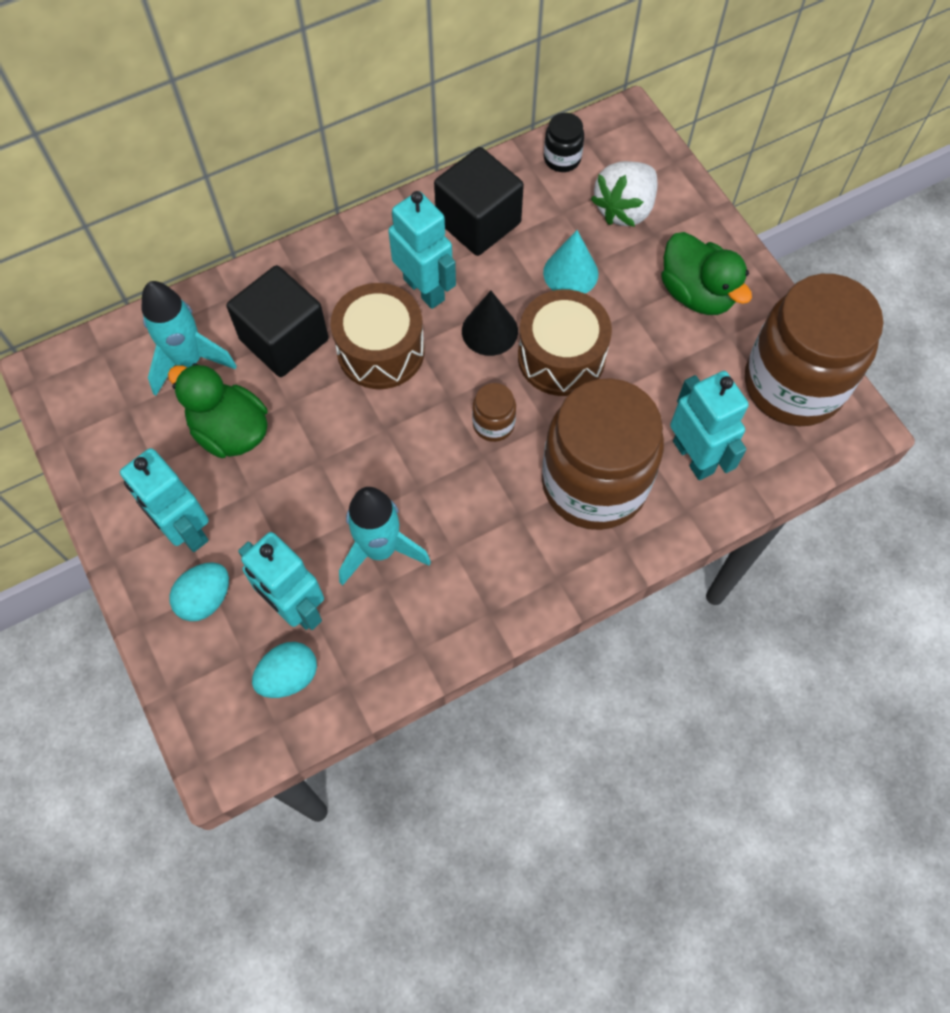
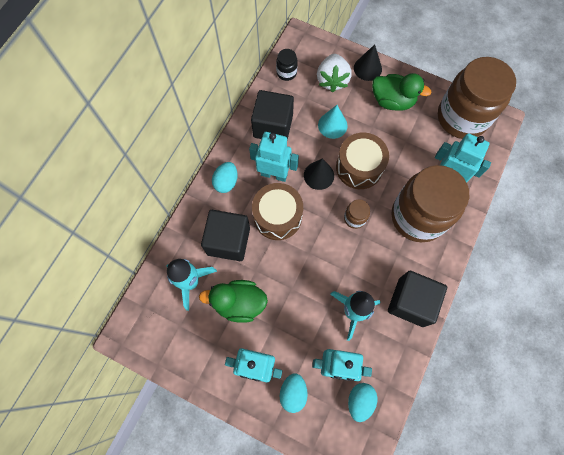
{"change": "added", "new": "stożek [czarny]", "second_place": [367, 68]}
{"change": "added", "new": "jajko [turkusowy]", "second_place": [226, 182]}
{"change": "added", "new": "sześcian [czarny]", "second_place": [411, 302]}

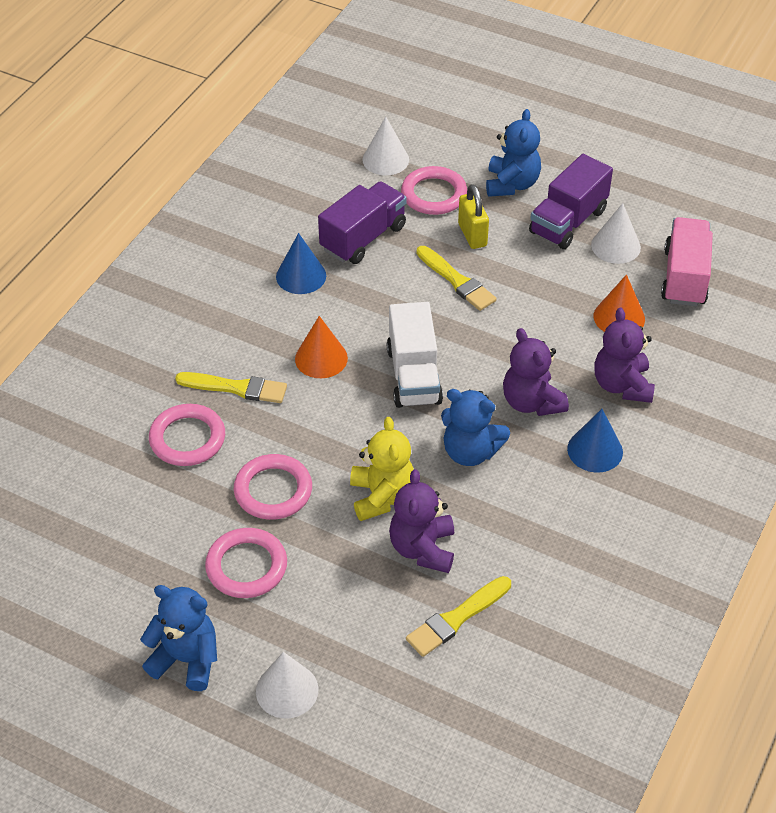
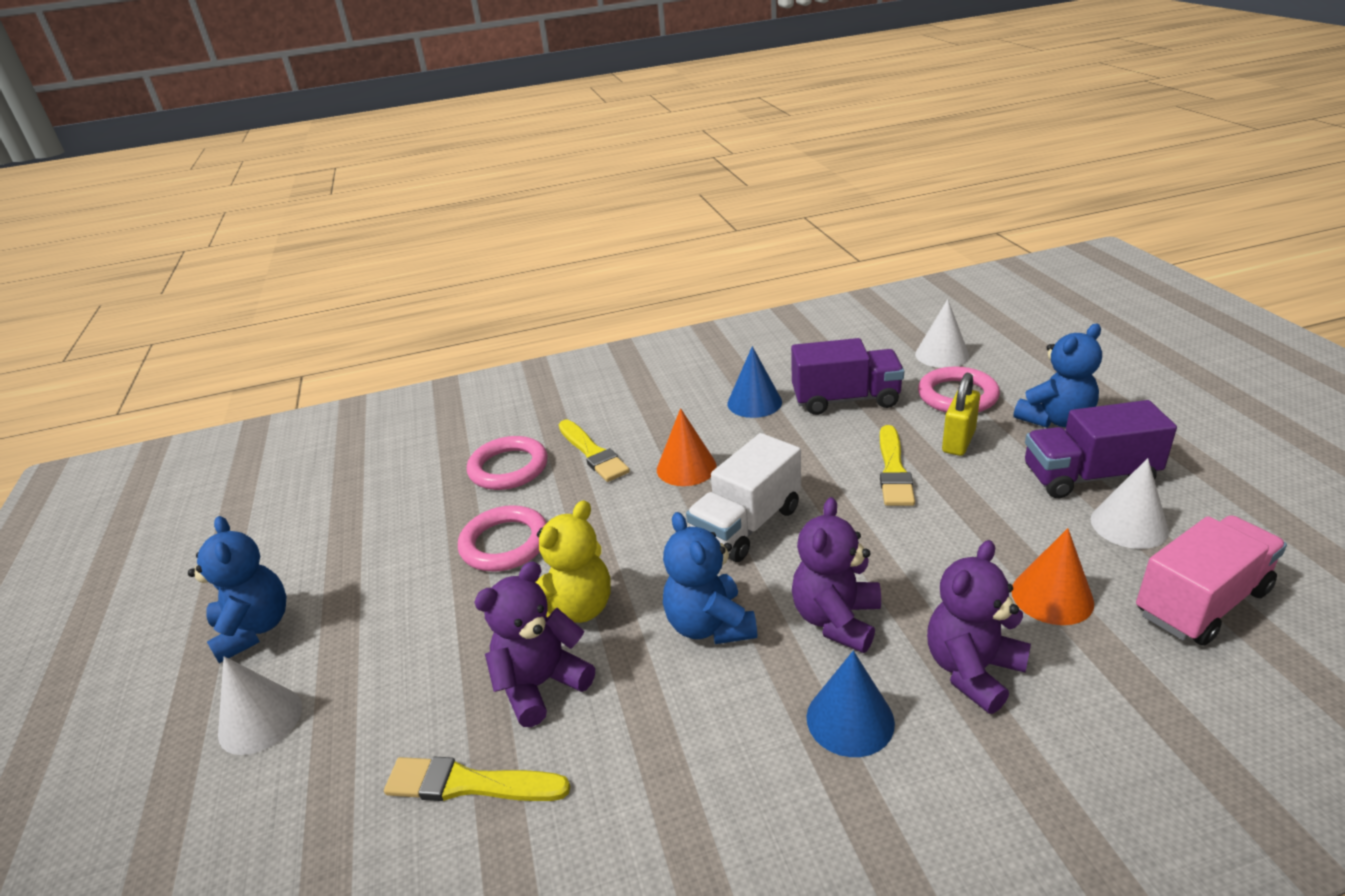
{"change": "removed", "old": "pierścień [różowy]", "first_place": [246, 566]}

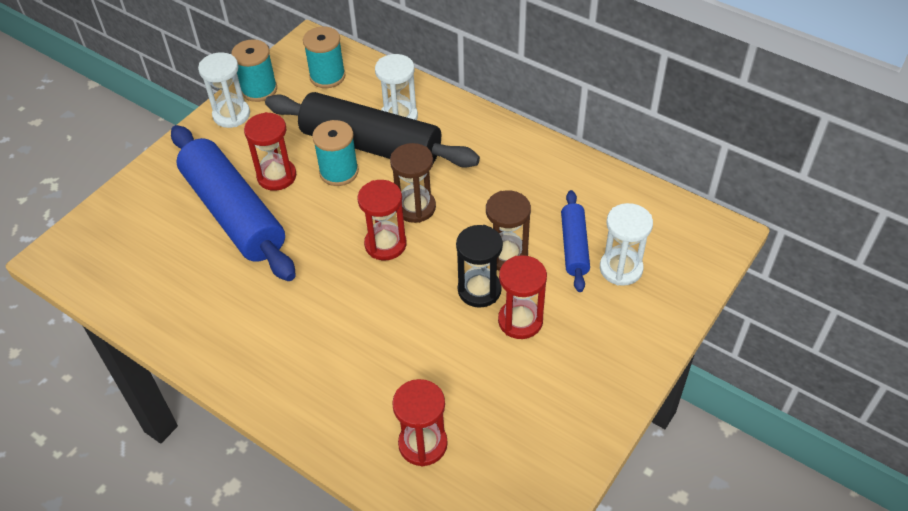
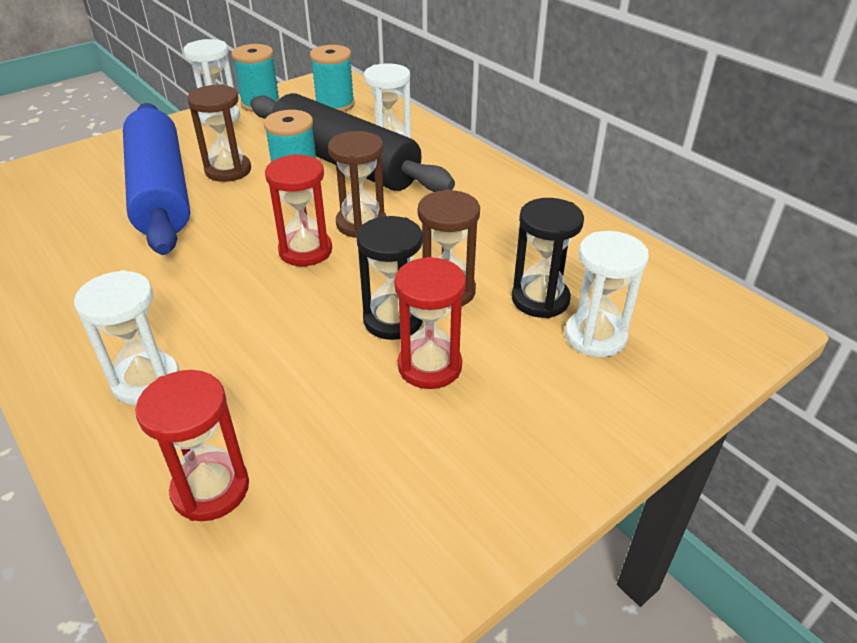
{"change": "recoloured", "old": "klepsydra [czerwony]", "new": "klepsydra [brązowy]", "first_place": [276, 176], "second_place": [228, 170]}
{"change": "replaced", "old": "wałek do ciasta [niebieski]", "new": "klepsydra [czarny]", "first_place": [574, 246], "second_place": [540, 299]}
{"change": "added", "new": "klepsydra [biały]", "second_place": [146, 381]}

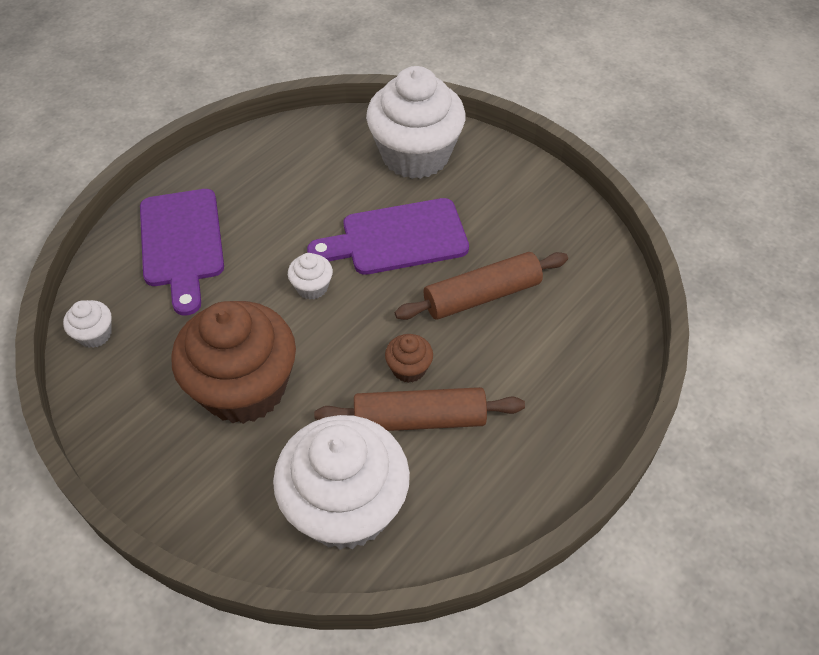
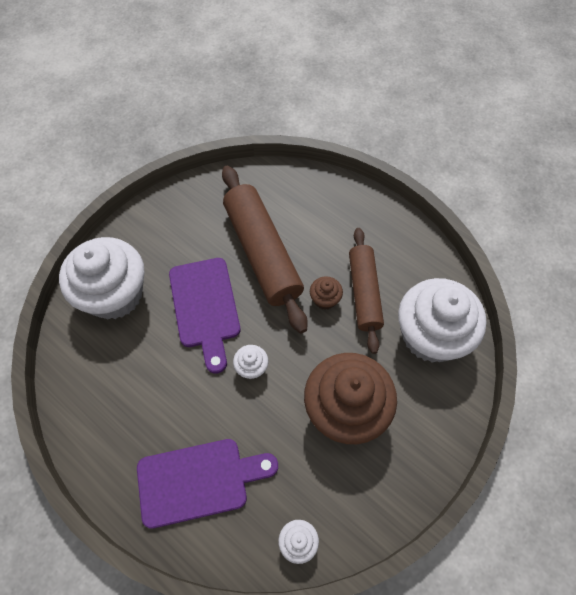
{"change": "resized", "old": "wałek do ciasta [brązowy]", "first_place": [482, 296], "second_place": [263, 253], "factor": 1.52}

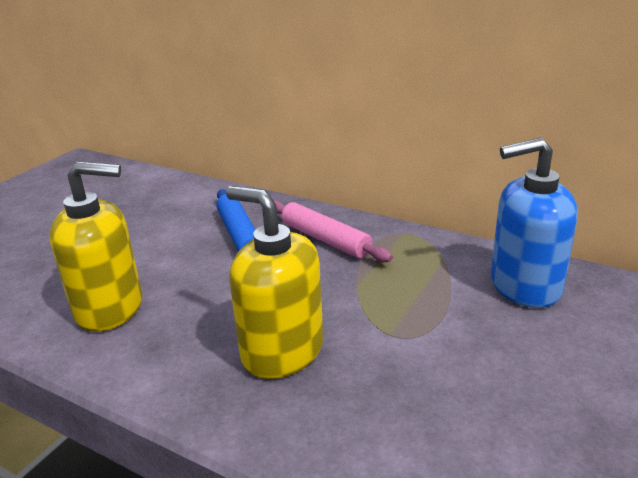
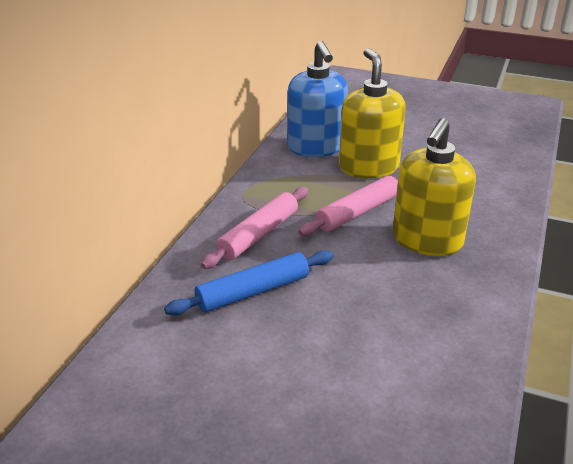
{"change": "moved", "old": "dozownik mydła [żółty]", "first_place": [110, 308], "second_place": [368, 167]}
{"change": "added", "new": "wałek do ciasta [różowy]", "second_place": [358, 212]}

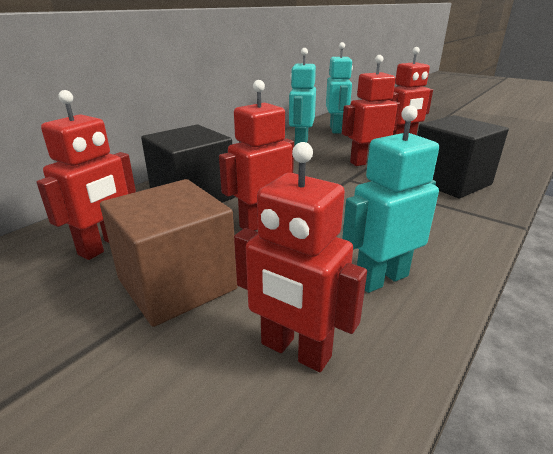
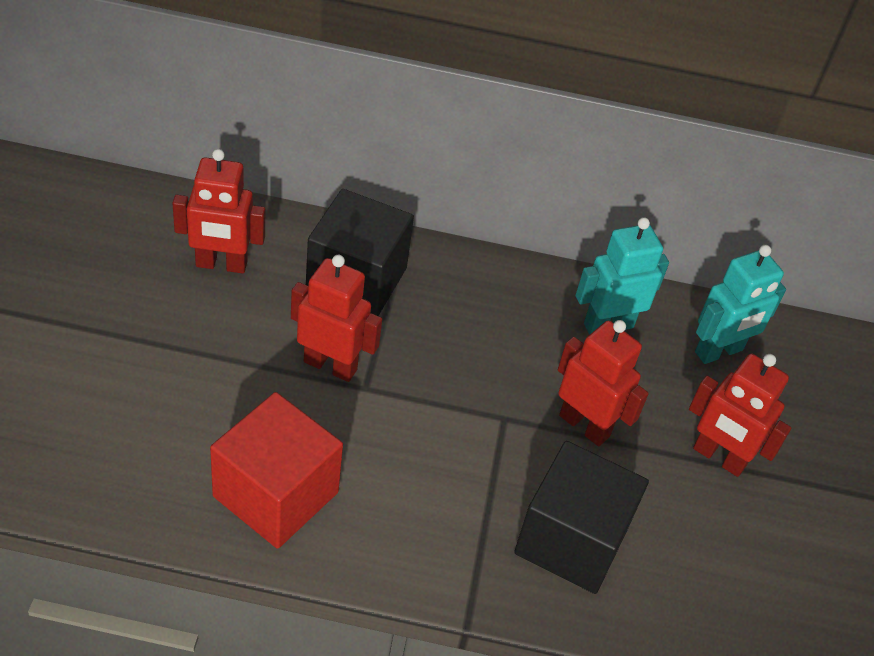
{"change": "replaced", "old": "robot [turkusowy]", "new": "sześcian [czerwony]", "first_place": [381, 279], "second_place": [276, 494]}
{"change": "removed", "old": "robot [czerwony]", "first_place": [295, 351]}
{"change": "removed", "old": "sześcian [brązowy]", "first_place": [177, 284]}

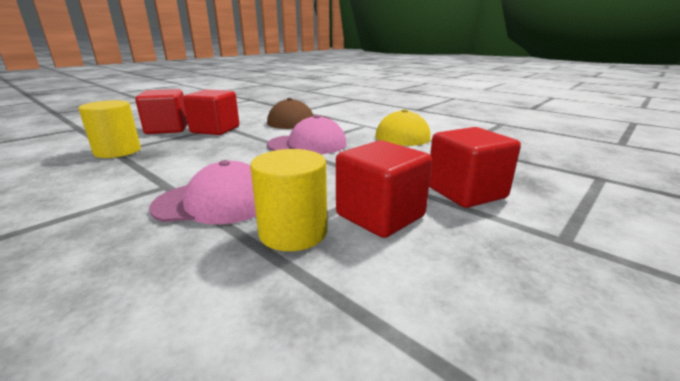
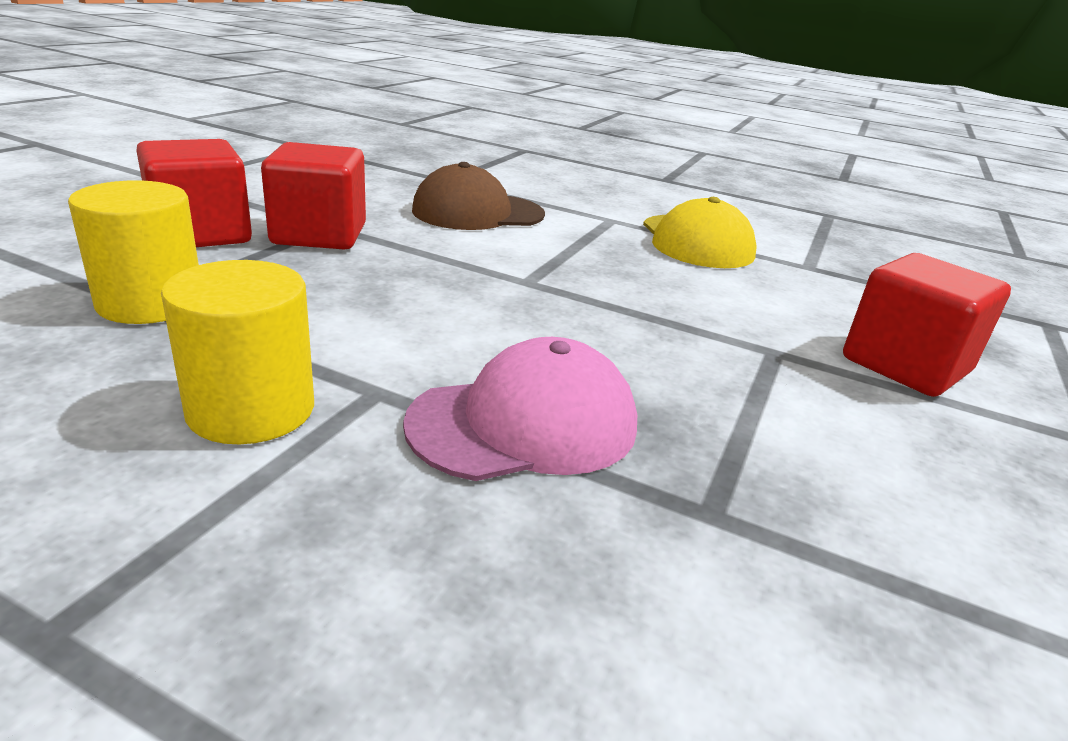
{"change": "removed", "old": "czapka [różowy]", "first_place": [307, 144]}
{"change": "removed", "old": "sześcian [czerwony]", "first_place": [380, 216]}
{"change": "moved", "old": "walec [żółty]", "first_place": [293, 232], "second_place": [251, 409]}

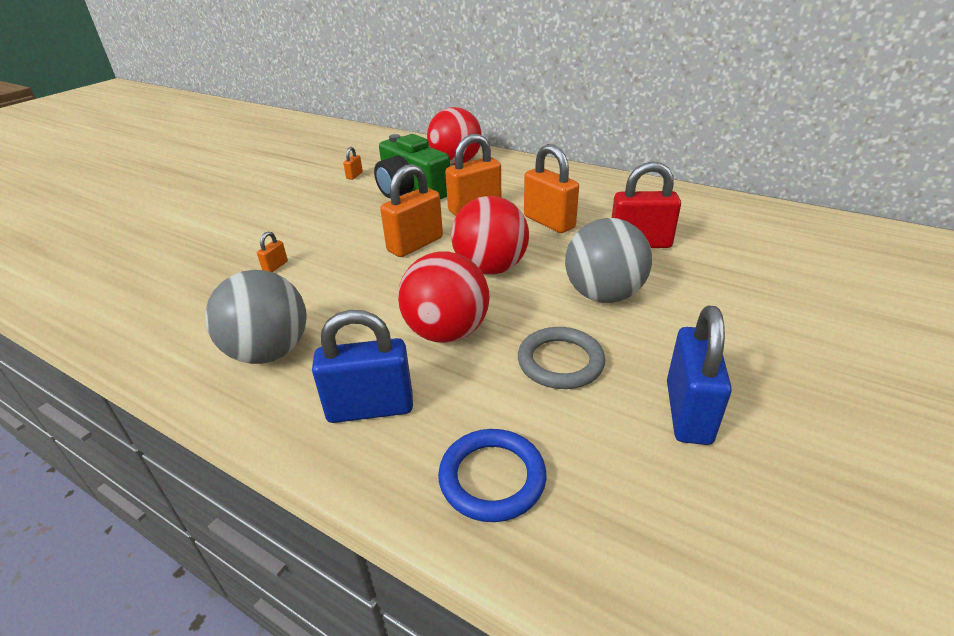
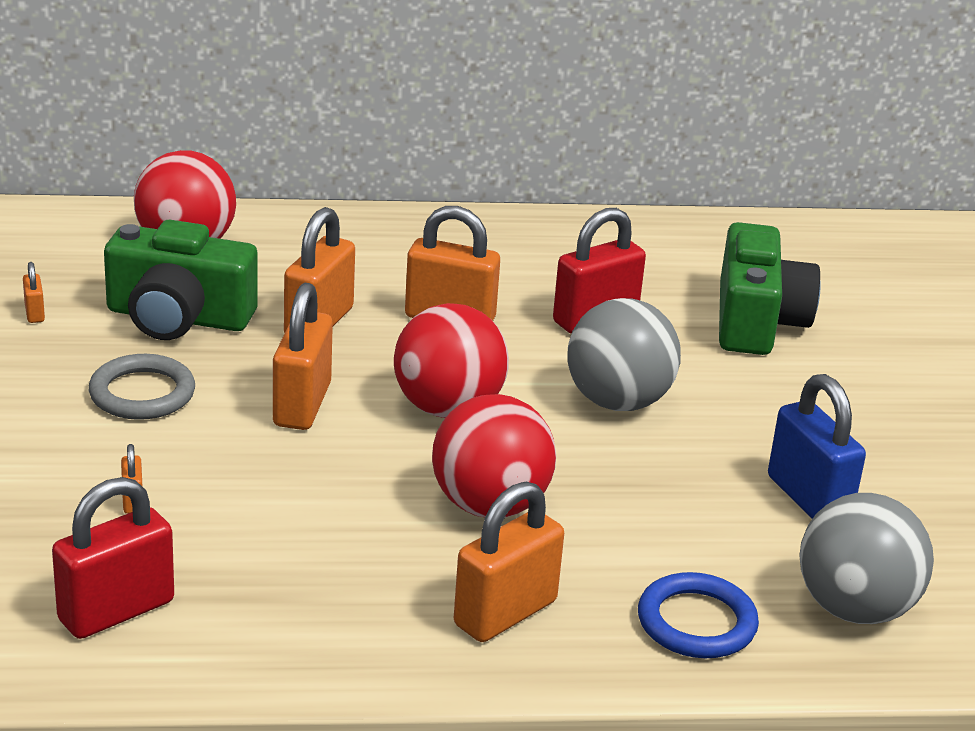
{"change": "moved", "old": "piłka [szary]", "first_place": [269, 352], "second_place": [854, 609]}
{"change": "recoloured", "old": "kłódka [niebieski]", "new": "kłódka [pomarańczowy]", "first_place": [370, 408], "second_place": [505, 613]}
{"change": "moved", "old": "pierścień [szary]", "first_place": [560, 362], "second_place": [142, 393]}
{"change": "added", "new": "aparat fotograficzny [zielony]", "second_place": [756, 321]}
{"change": "added", "new": "kłódka [czerwony]", "second_place": [116, 611]}

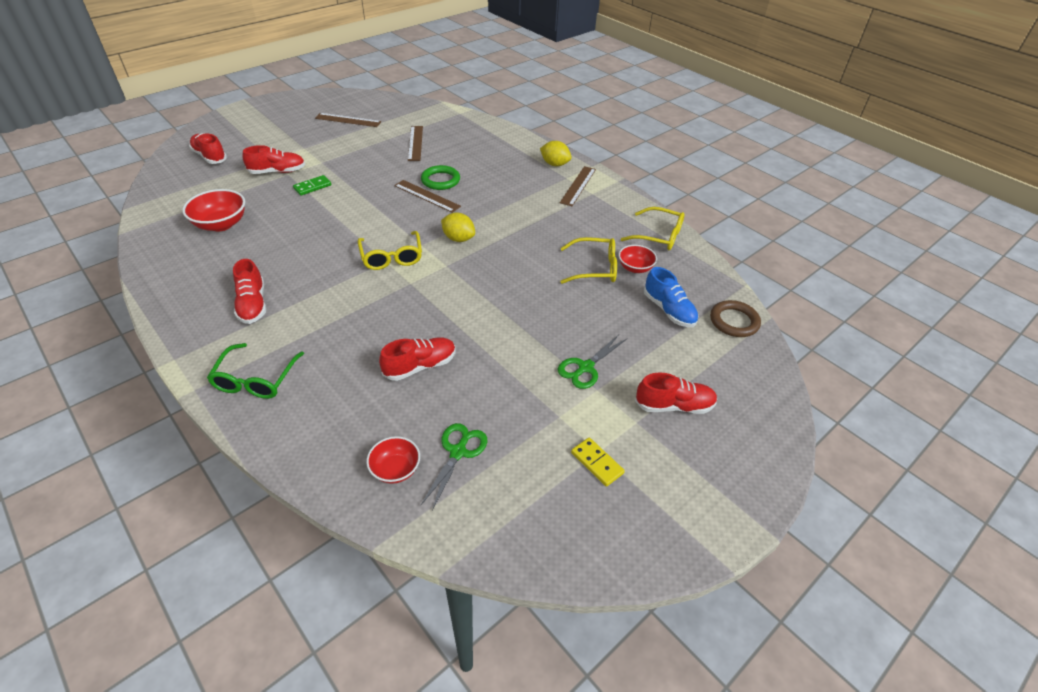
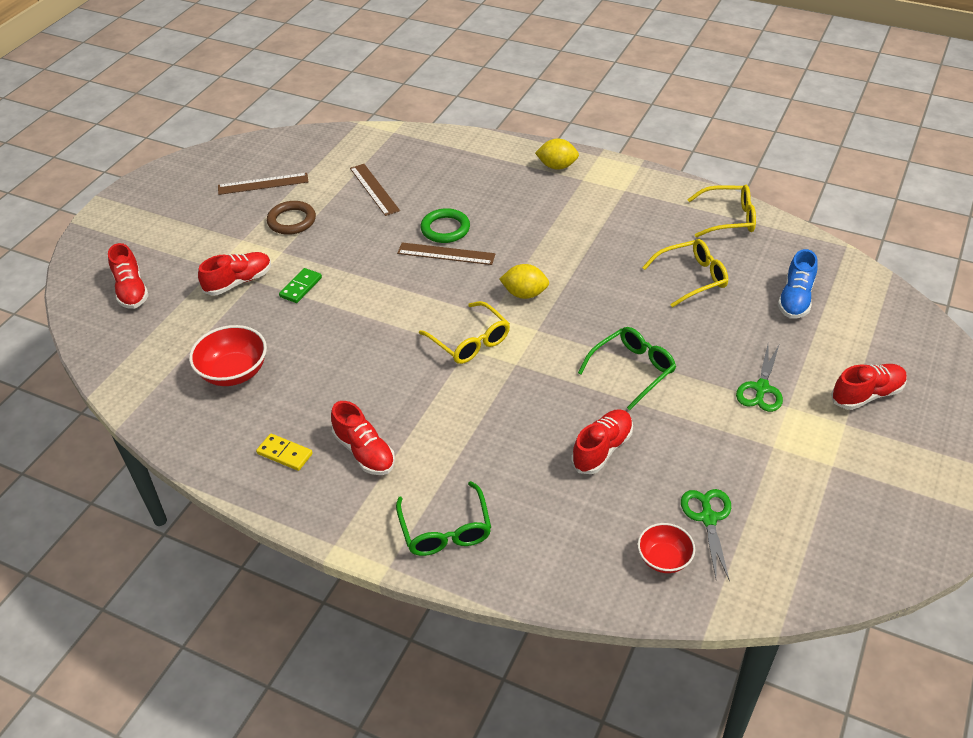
{"change": "turned", "old": "but [czerwony]", "first_place": [210, 157], "second_place": [131, 290], "degrees": -135}
{"change": "removed", "old": "linijka [brązowy]", "first_place": [578, 186]}
{"change": "removed", "old": "miska [czerwony]", "first_place": [635, 268]}
{"change": "turned", "old": "but [niebieski]", "first_place": [668, 310], "second_place": [795, 299], "degrees": 75}
{"change": "moved", "old": "pierścień [brązowy]", "first_place": [734, 321], "second_place": [291, 221]}
{"change": "moved", "old": "kostka domina [żółty]", "first_place": [597, 463], "second_place": [284, 454]}
{"change": "added", "new": "okulary [zielony]", "second_place": [632, 370]}

